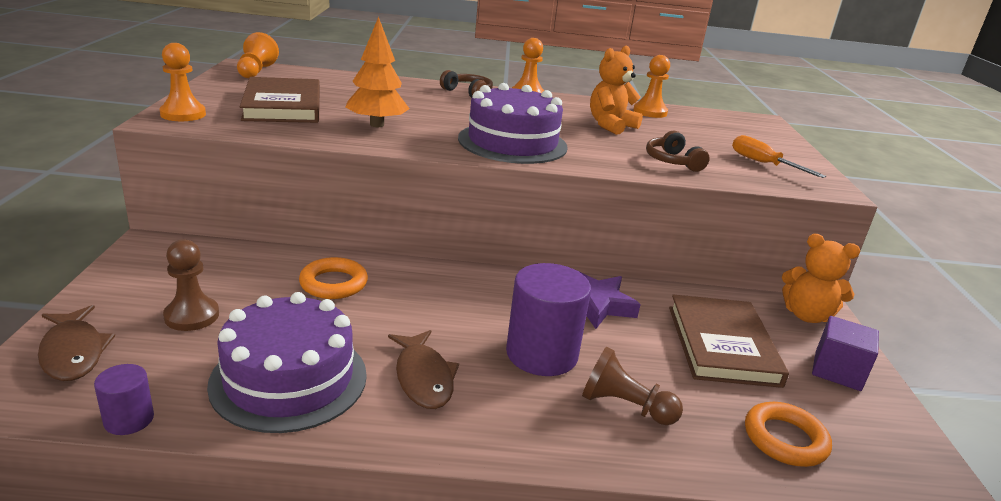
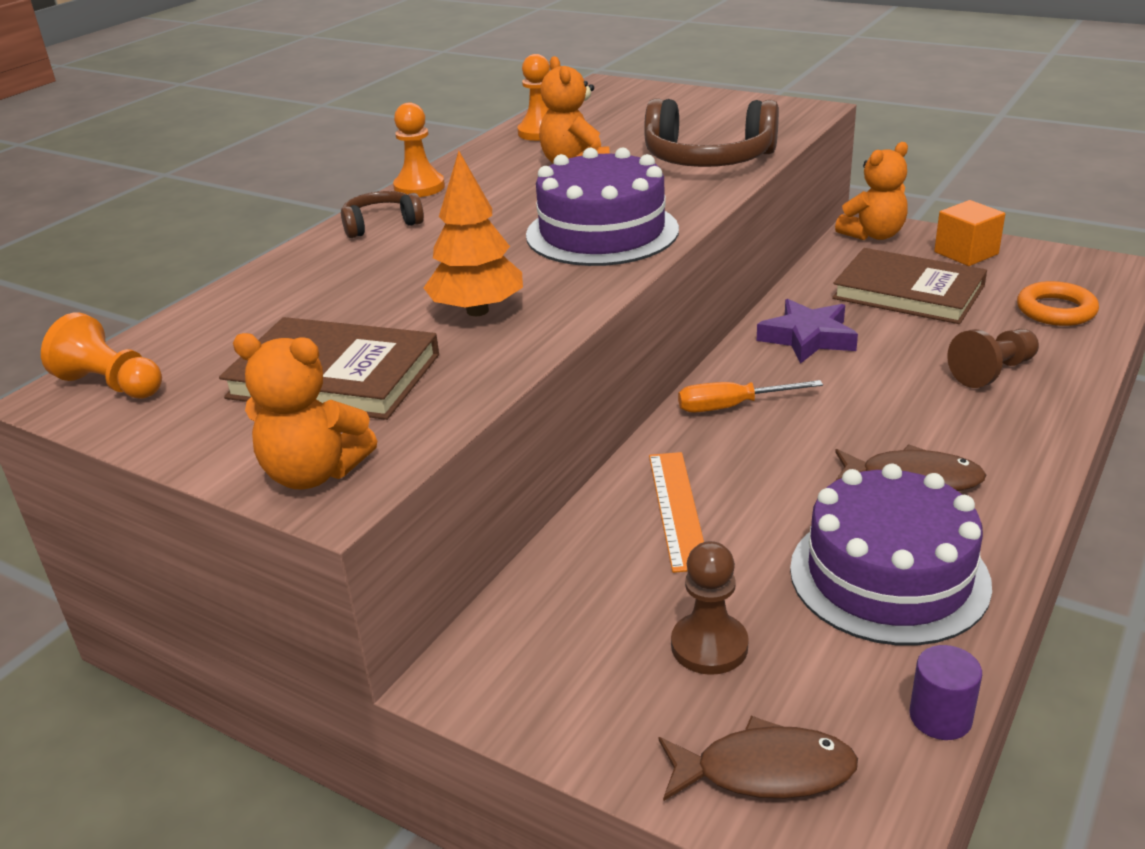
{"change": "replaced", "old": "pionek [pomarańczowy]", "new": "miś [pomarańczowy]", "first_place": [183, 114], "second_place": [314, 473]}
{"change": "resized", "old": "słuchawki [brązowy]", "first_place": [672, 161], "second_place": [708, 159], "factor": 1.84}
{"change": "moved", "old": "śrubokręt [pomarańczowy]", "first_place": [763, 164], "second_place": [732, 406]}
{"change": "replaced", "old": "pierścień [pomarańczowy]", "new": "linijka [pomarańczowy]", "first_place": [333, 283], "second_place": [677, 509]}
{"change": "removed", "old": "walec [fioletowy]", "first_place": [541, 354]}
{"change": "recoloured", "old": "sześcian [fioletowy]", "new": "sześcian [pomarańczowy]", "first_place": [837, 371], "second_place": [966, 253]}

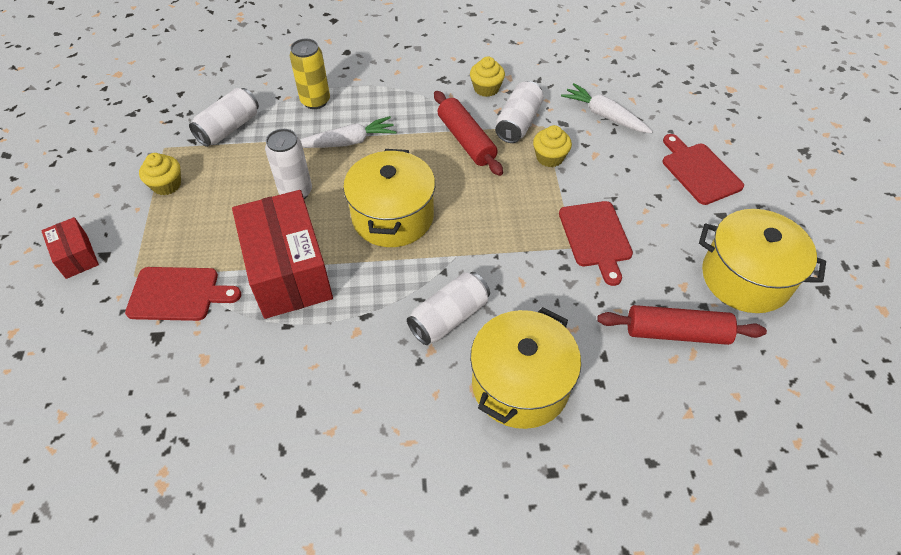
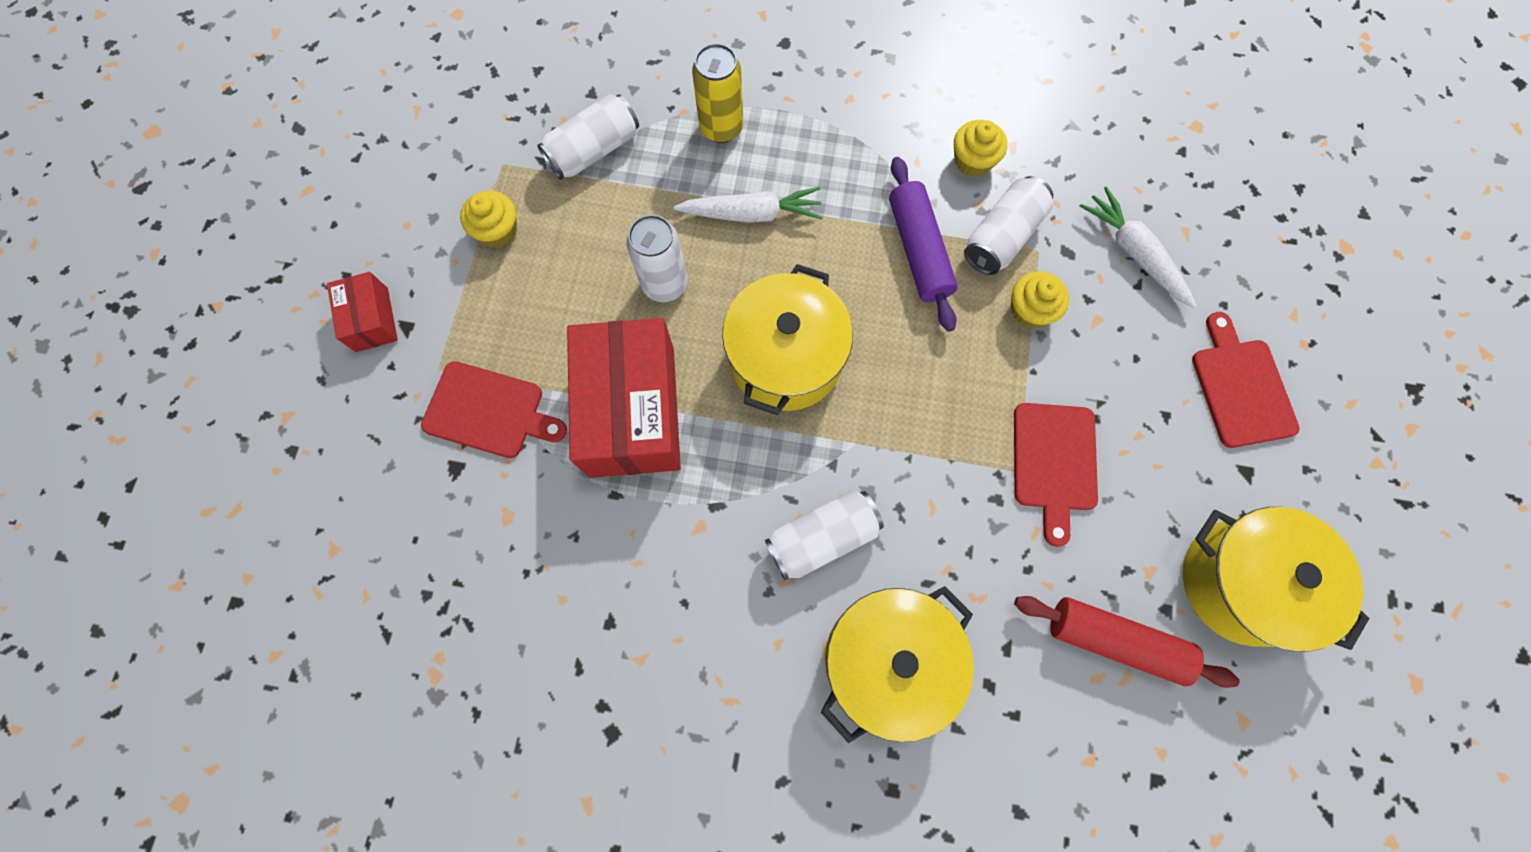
{"change": "recoloured", "old": "wałek do ciasta [czerwony]", "new": "wałek do ciasta [fioletowy]", "first_place": [466, 140], "second_place": [918, 250]}

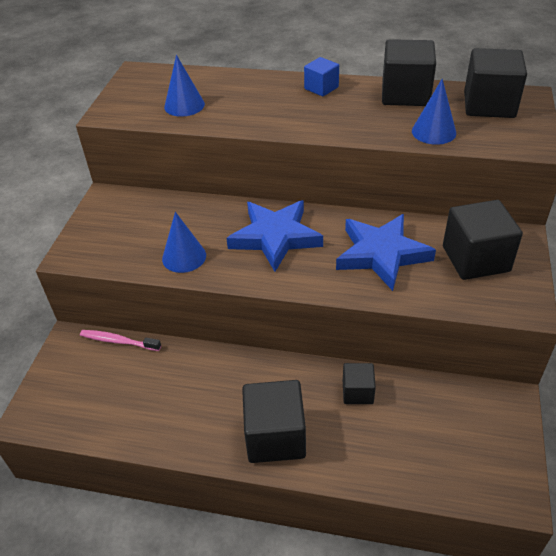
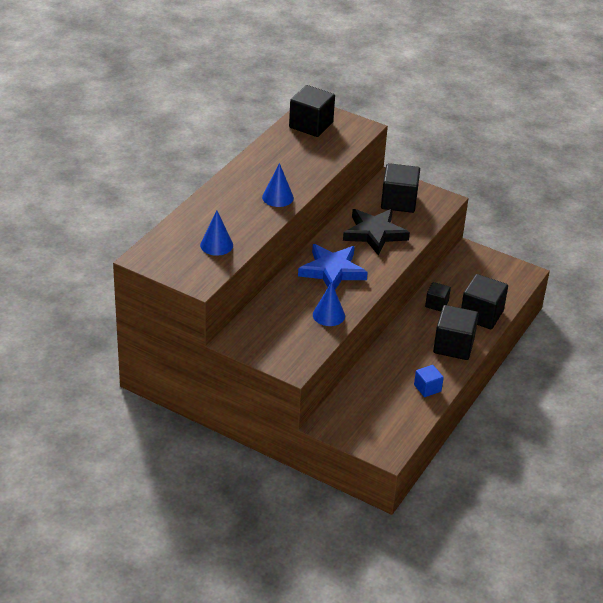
{"change": "moved", "old": "sześcian [czarny]", "first_place": [405, 94], "second_place": [481, 315]}
{"change": "moved", "old": "sześcian [niebieski]", "first_place": [321, 88], "second_place": [427, 388]}
{"change": "moved", "old": "stożek [niebieski]", "first_place": [433, 132], "second_place": [278, 197]}
{"change": "recoloured", "old": "gwiazda [niebieski]", "new": "gwiazda [czarny]", "first_place": [381, 254], "second_place": [374, 234]}
{"change": "removed", "old": "szczoteczka do zębów [różowy]", "first_place": [118, 341]}

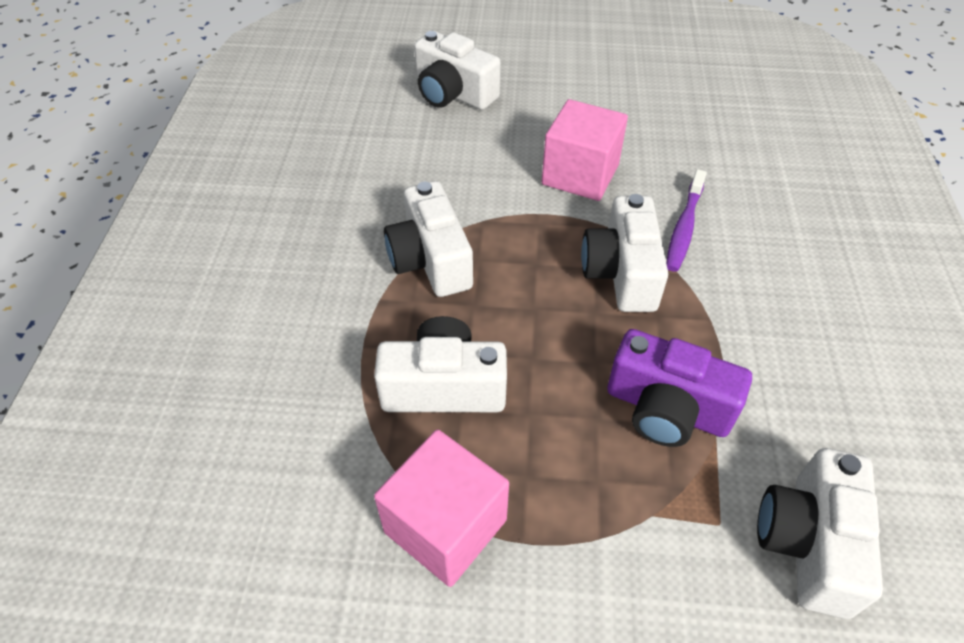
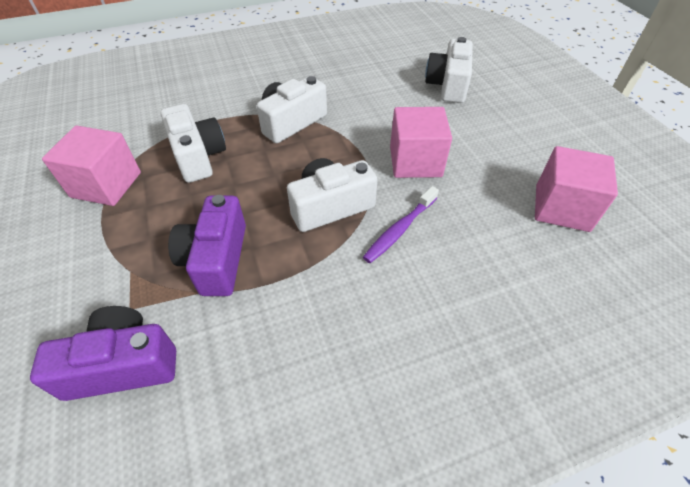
{"change": "turned", "old": "szczoteczka do zębów [fioletowy]", "first_place": [684, 227], "second_place": [399, 230], "degrees": -45}
{"change": "recoloured", "old": "aparat fotograficzny [biały]", "new": "aparat fotograficzny [fioletowy]", "first_place": [808, 543], "second_place": [123, 365]}
{"change": "added", "new": "sześcian [różowy]", "second_place": [562, 208]}

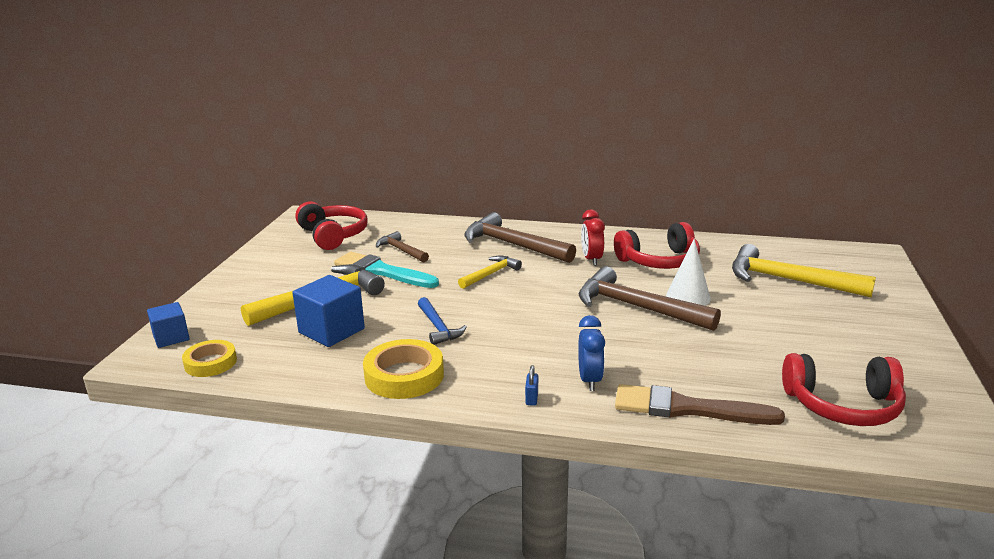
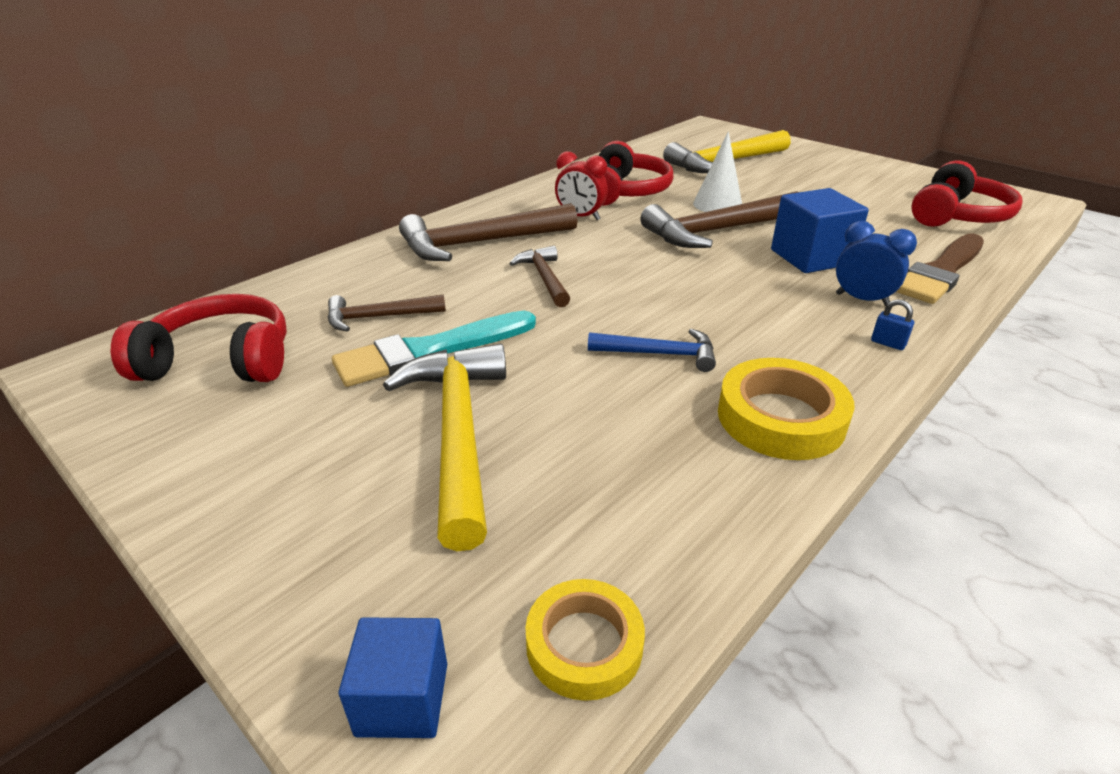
{"change": "recoloured", "old": "młotek [żółty]", "new": "młotek [brązowy]", "first_place": [490, 274], "second_place": [544, 278]}
{"change": "moved", "old": "sześcian [niebieski]", "first_place": [331, 331], "second_place": [811, 257]}

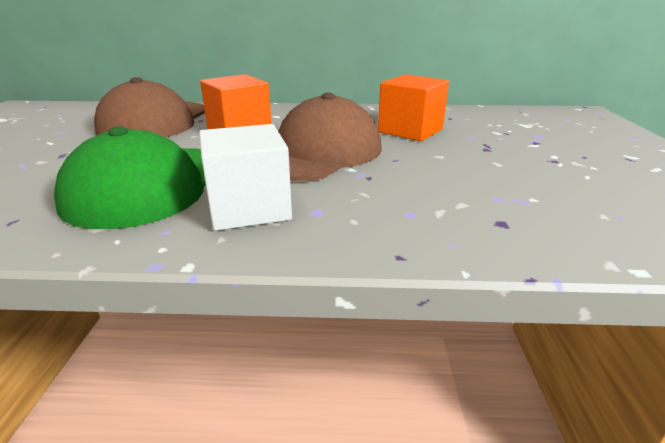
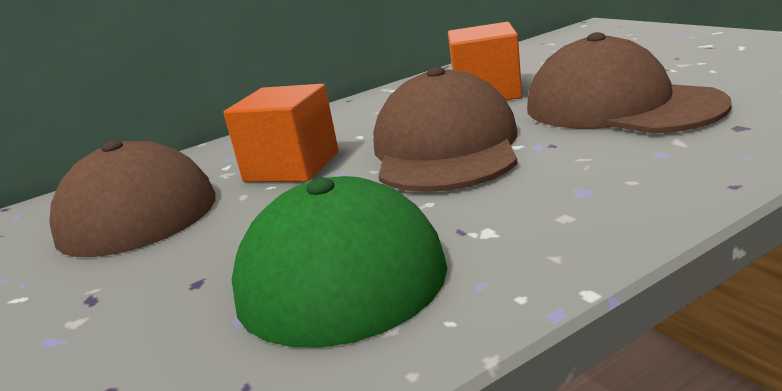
{"change": "removed", "old": "sześcian [biały]", "first_place": [249, 208]}
{"change": "added", "new": "czapka [brązowy]", "second_place": [620, 106]}

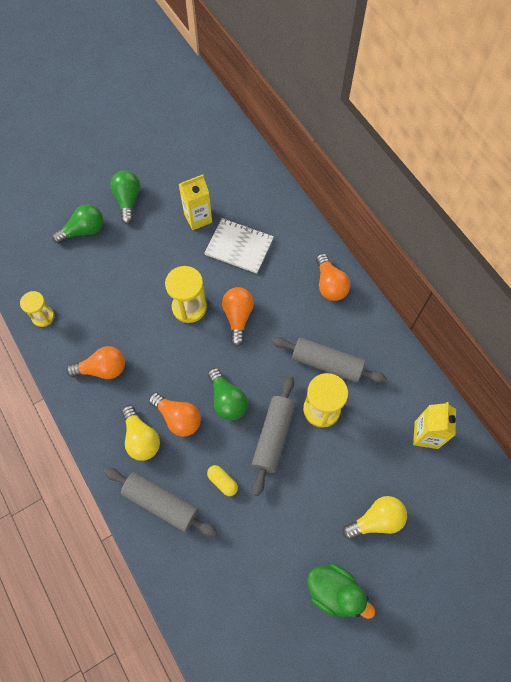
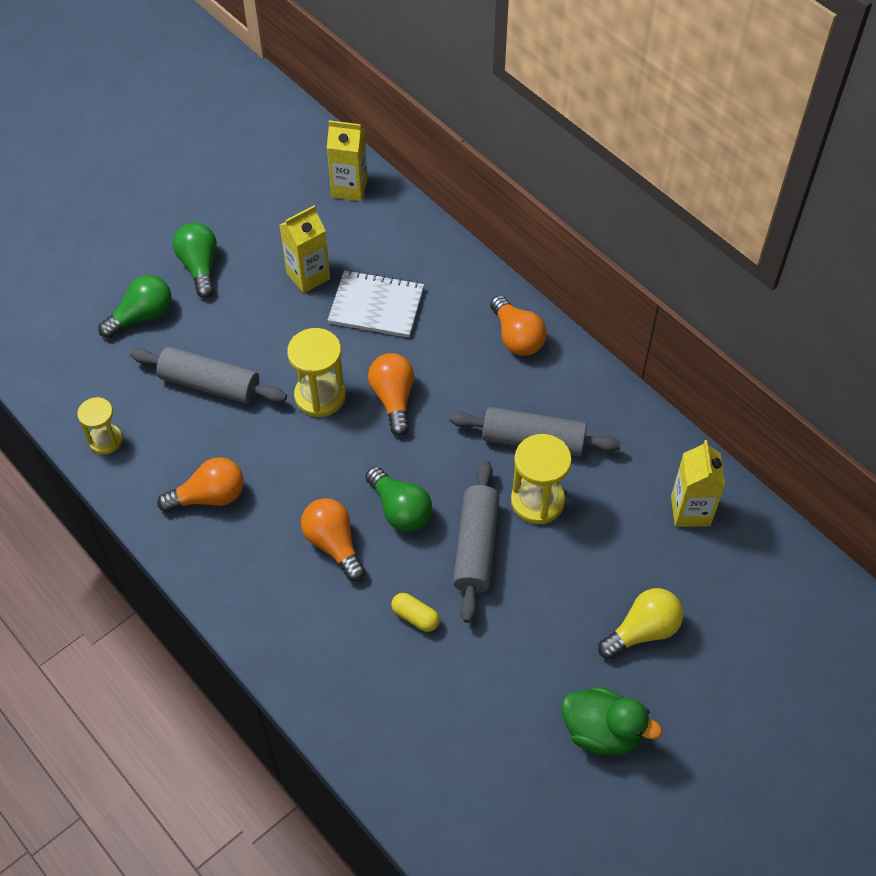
{"change": "turned", "old": "żarówka [pomarańczowy]", "first_place": [178, 418], "second_place": [334, 544], "degrees": -150}
{"change": "removed", "old": "żarówka [żółty]", "first_place": [141, 438]}
{"change": "moved", "old": "wałek do ciasta [szary]", "first_place": [161, 503], "second_place": [210, 384]}
{"change": "added", "new": "karton mleka [żółty]", "second_place": [349, 188]}

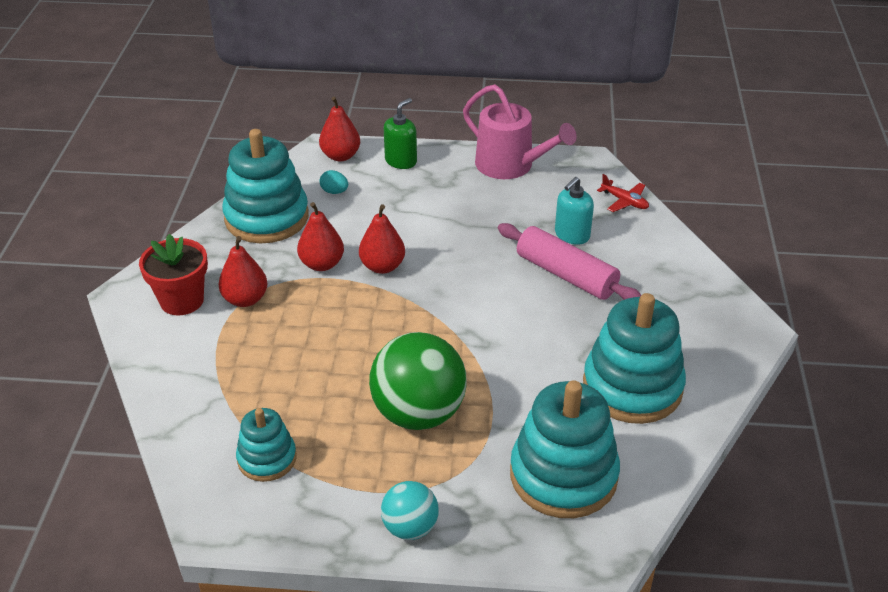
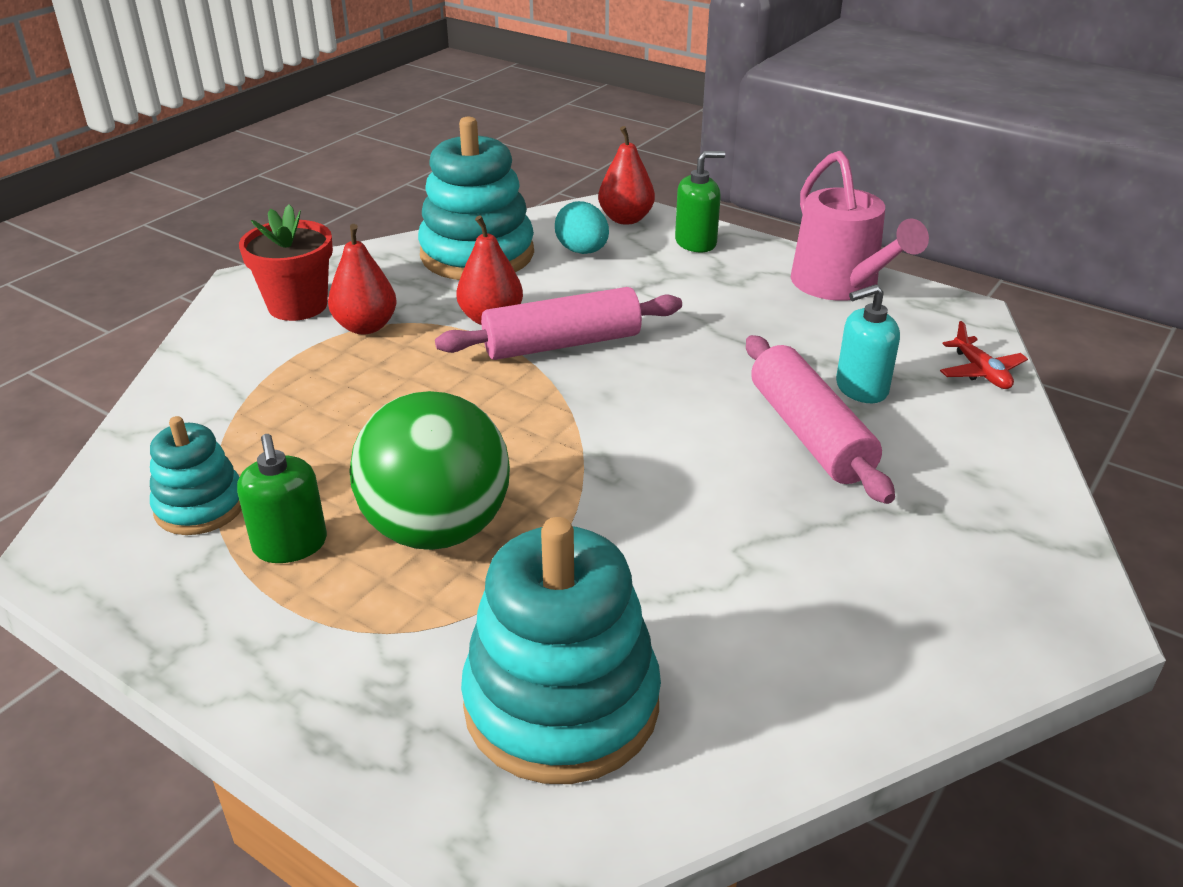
{"change": "resized", "old": "jajko [turkusowy]", "first_place": [334, 192], "second_place": [582, 251], "factor": 1.54}
{"change": "replaced", "old": "gruszka [czerwony]", "new": "wałek do ciasta [różowy]", "first_place": [382, 266], "second_place": [562, 344]}
{"change": "removed", "old": "zabawka nakładanka [turkusowy]", "first_place": [632, 387]}
{"change": "removed", "old": "piłka [turkusowy]", "first_place": [410, 527]}
{"change": "added", "new": "dozownik mydła [zielony]", "second_place": [290, 545]}

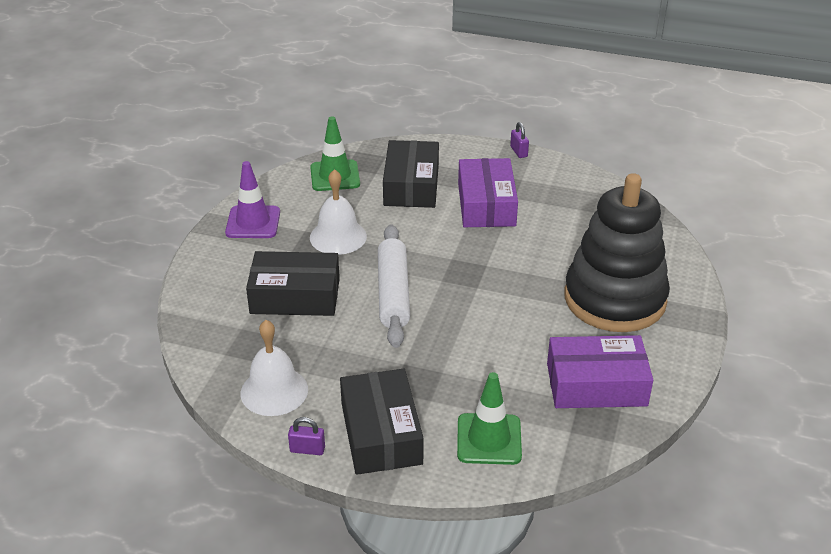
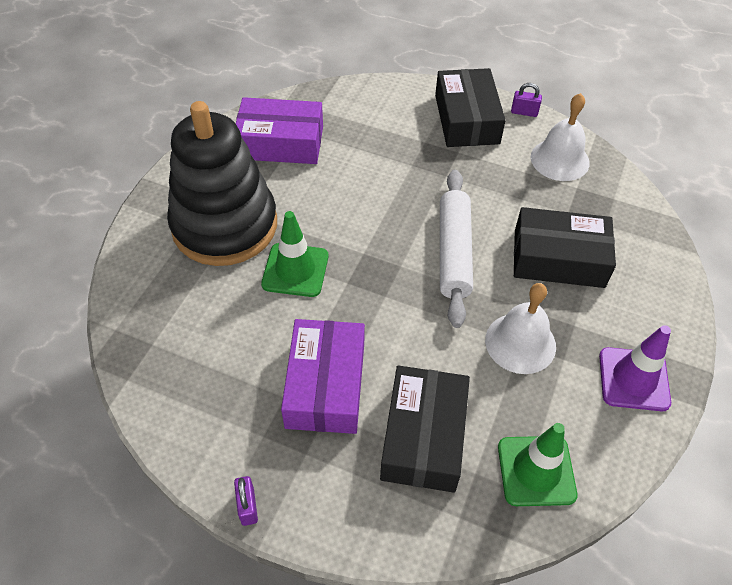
{"change": "moved", "old": "pachołek [zielony]", "first_place": [489, 439], "second_place": [295, 270]}

